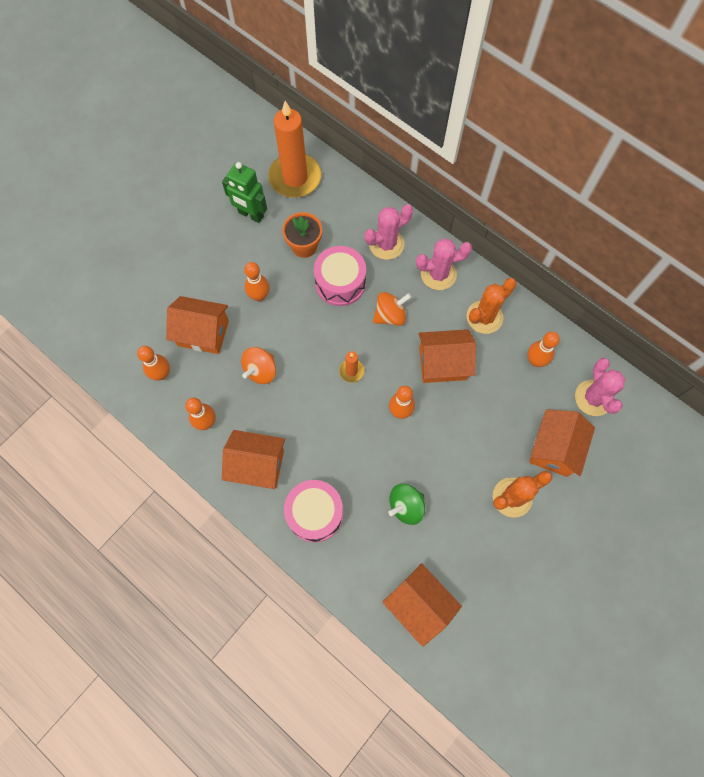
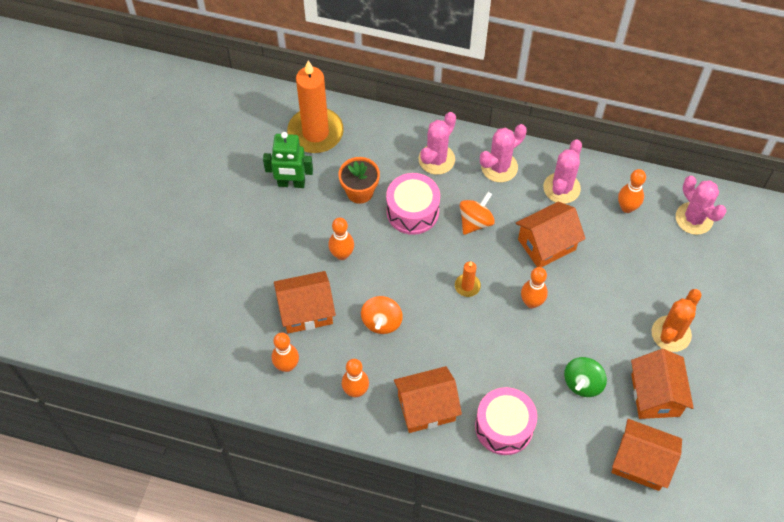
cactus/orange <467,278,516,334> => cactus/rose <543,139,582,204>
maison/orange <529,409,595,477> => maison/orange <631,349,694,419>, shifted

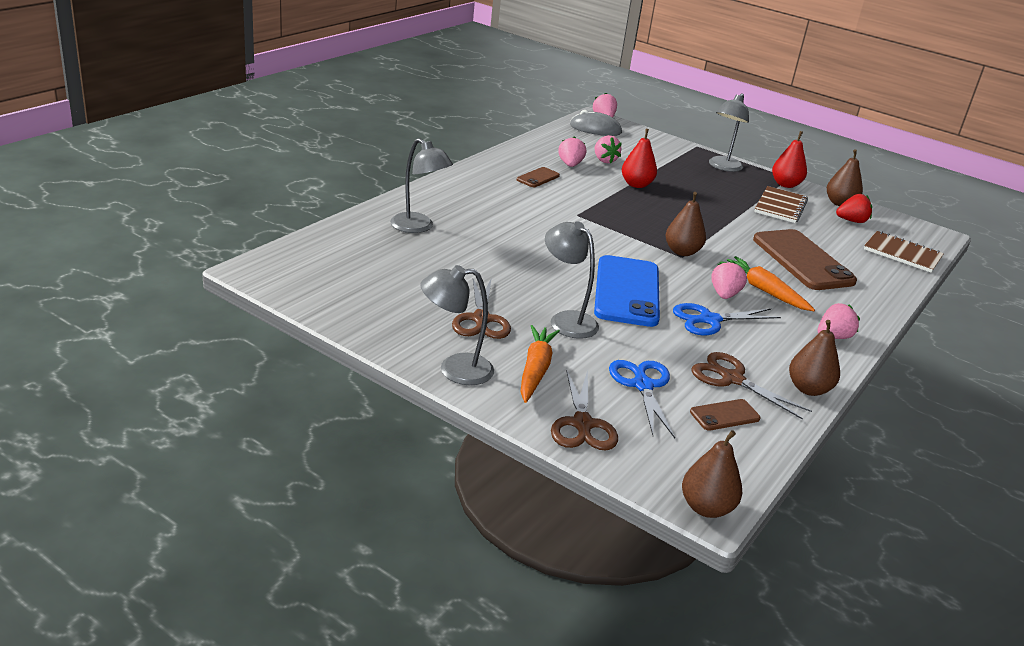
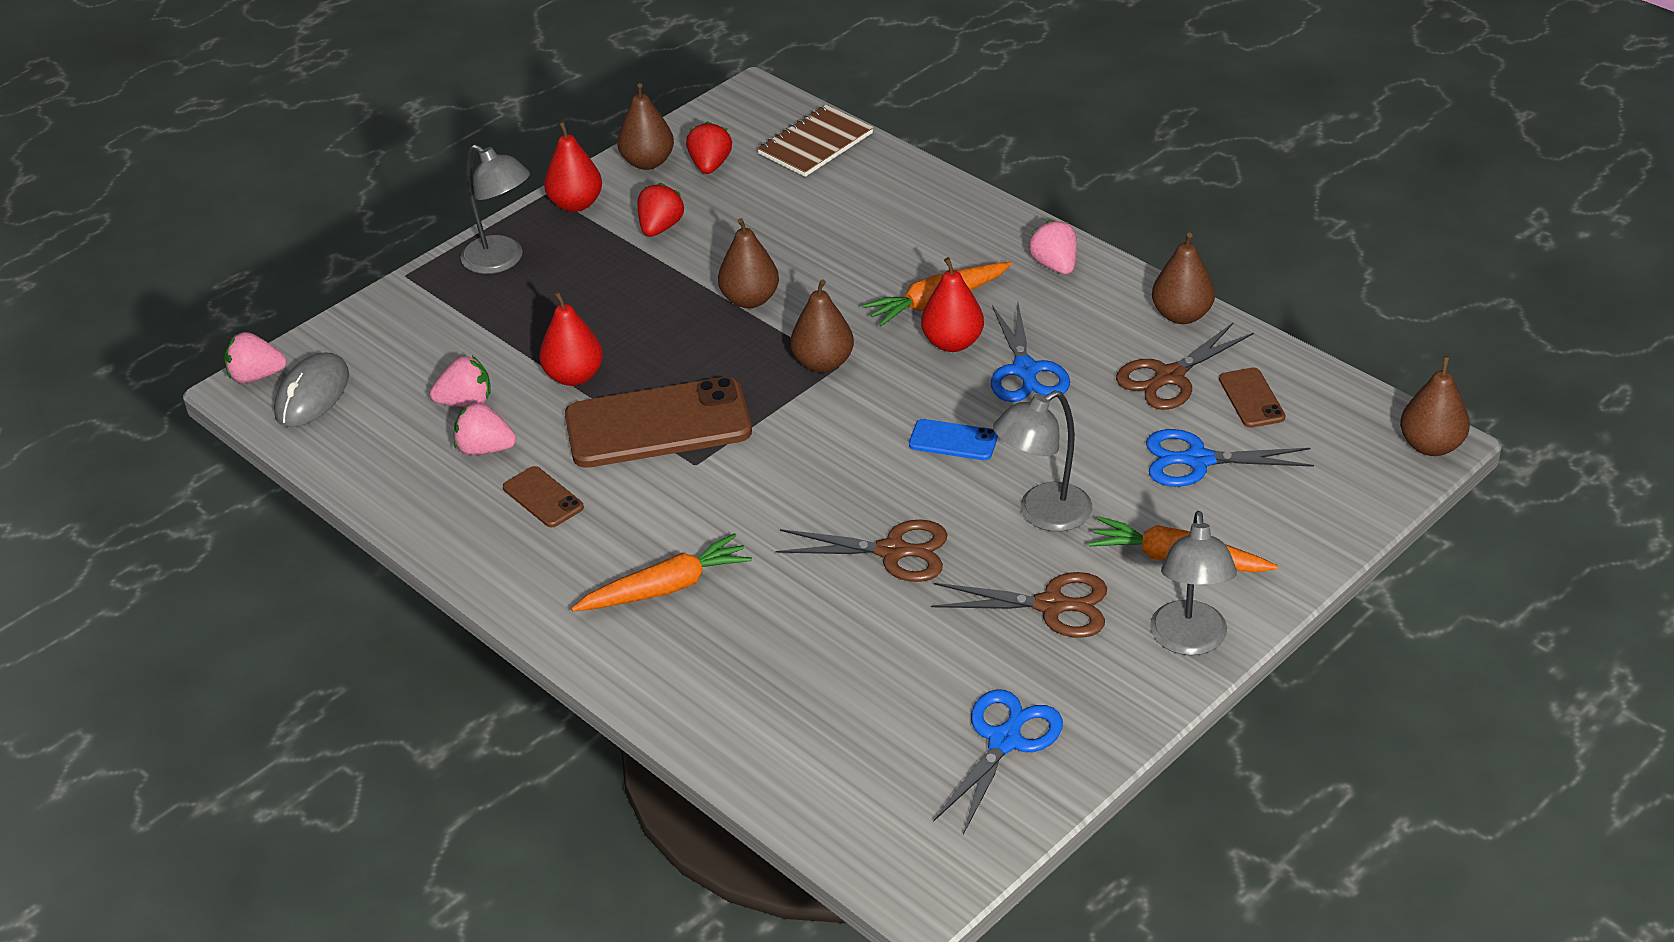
lampe/gris <390,138,453,233> => nothing
ciseaux/marron <551,369,618,450> => ciseaux/marron <775,520,948,582>, shifted
téléphone/bleu <594,255,660,327> => téléphone/bleu <909,419,998,460>, x0.46
fraise/rose <711,261,747,299> => poire/rouge <921,257,984,352>
téléphone/marron <753,229,857,290> => téléphone/marron <565,377,752,468>, shifted
carnet/marron <754,186,808,223> => fraise/rouge <637,183,684,237>
nothing => carotte/orange <571,533,752,611>
nothing => poire/marron <718,218,779,308>
nothing => ciseaux/bleu <933,690,1063,835>

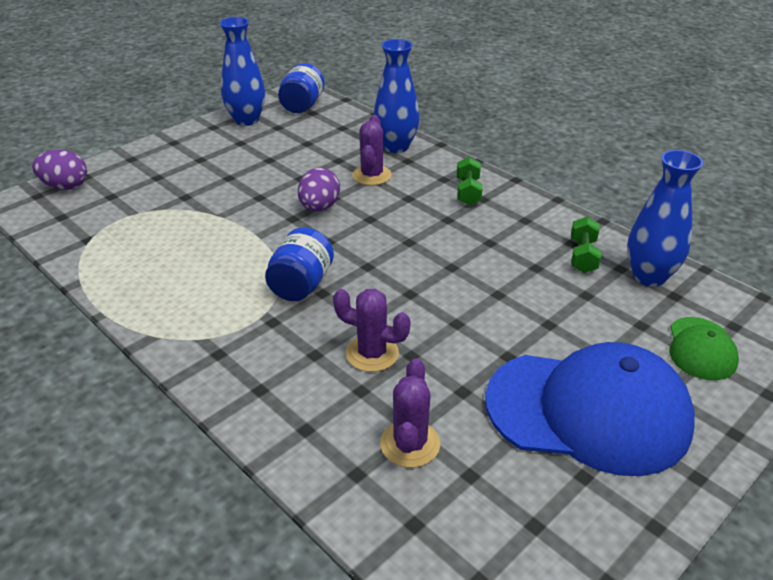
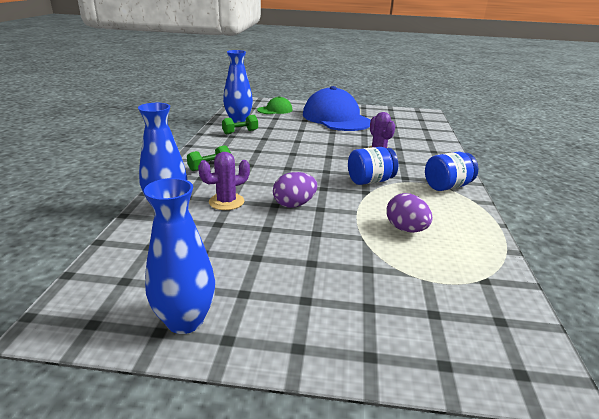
œuf/violet <32,149,87,190> => œuf/violet <386,193,433,233>, shifted
bocal/bleu <278,63,325,113> => bocal/bleu <425,152,478,191>, shifted
cactus/violet <380,358,440,468> => nothing

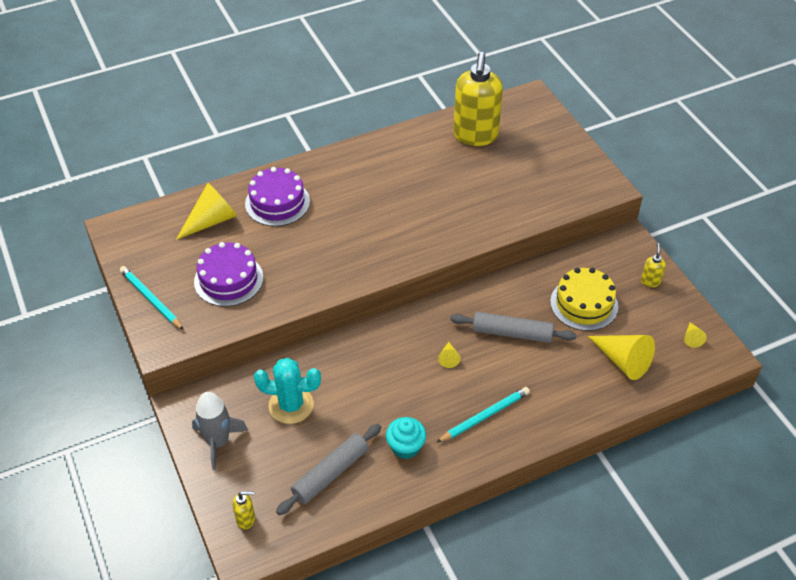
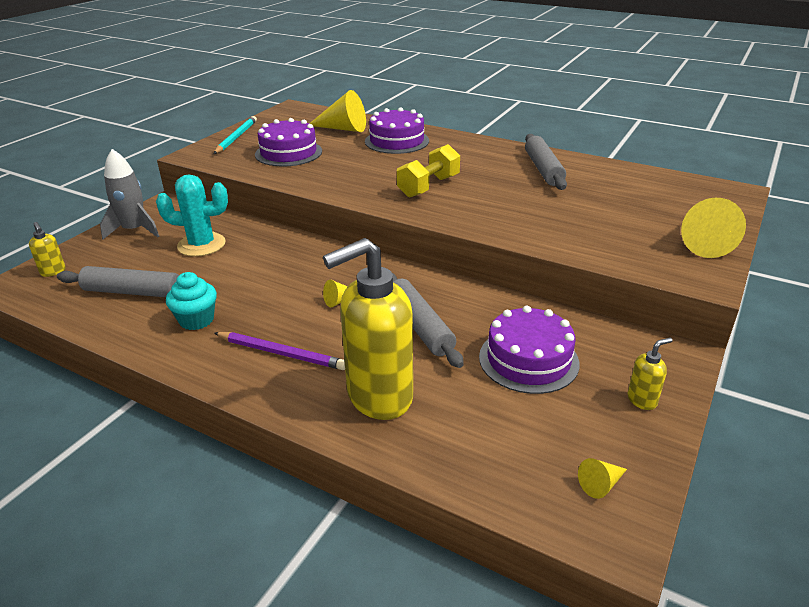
cactus/turquoise <254,358,321,424> => cactus/turquoise <156,174,228,257>, 60 degrees counterclockwise
crayon/turquoise <436,387,530,443> => crayon/violet <214,332,345,370>
distributeur de savon/jaune <453,52,503,146> => distributeur de savon/jaune <323,238,413,420>, shifted
gâteau/jaune <550,268,618,331> => gâteau/violet <479,306,580,394>
cône/jaune <588,335,655,380> => cône/jaune <681,198,746,258>, shifted
nothing => haltère/jaune <397,144,460,198>
nothing => rouleau à pâtisserie/gris <525,134,567,190>

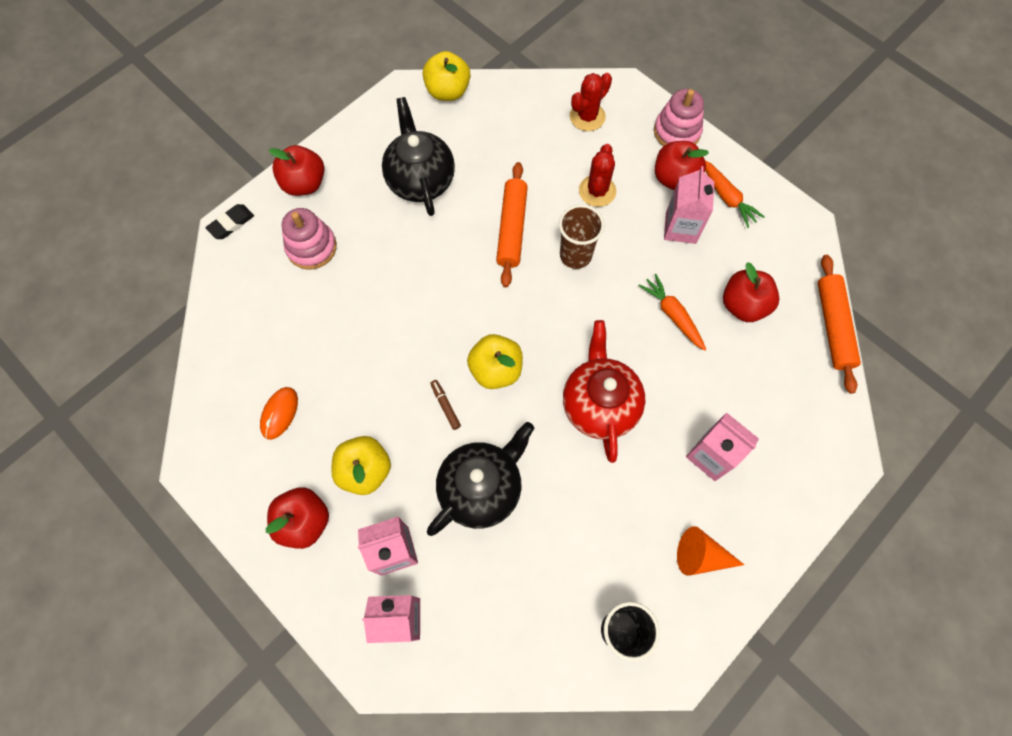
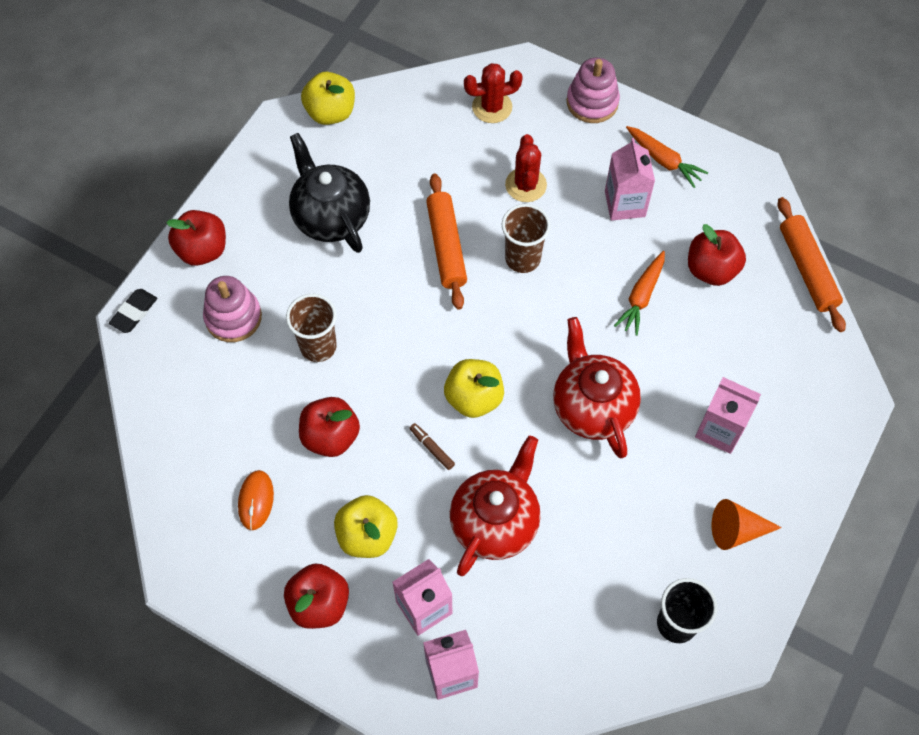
théière/noir <427,422,534,536> => théière/rouge <450,436,541,576>
cactus/rouge <570,73,612,131> => cactus/rouge <464,63,523,123>, 45 degrees clockwise
carotte/orange <638,274,706,351> => carotte/orange <614,251,665,336>, 105 degrees counterclockwise
pomme/rouge <655,141,709,190> => pomme/rouge <299,397,360,457>, shifted
nothing => gobelet/marron <286,294,337,362>

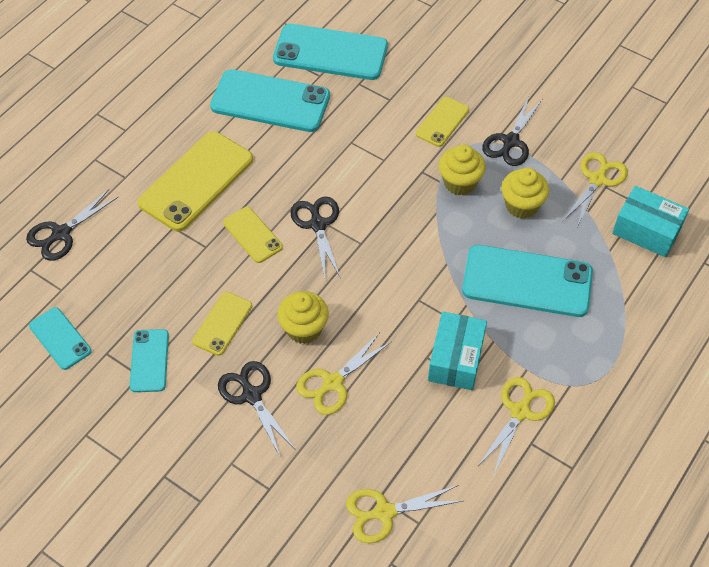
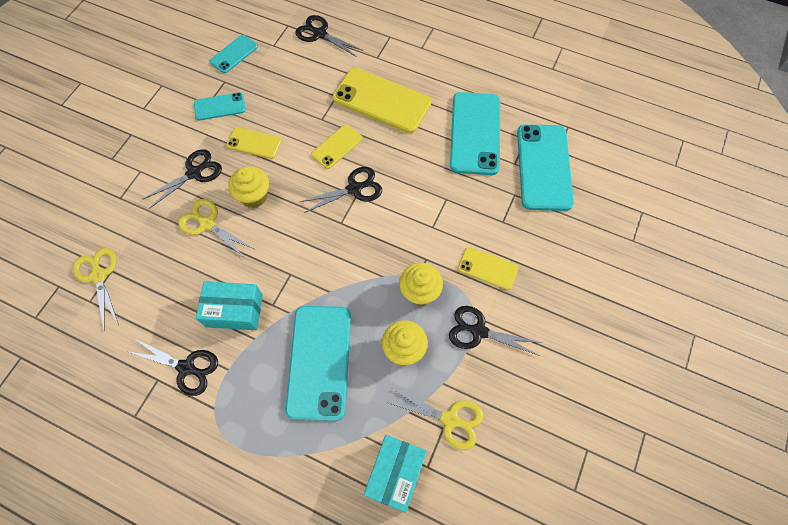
ciseaux/jaune <478,377,555,476> => ciseaux/noir <129,338,218,396>

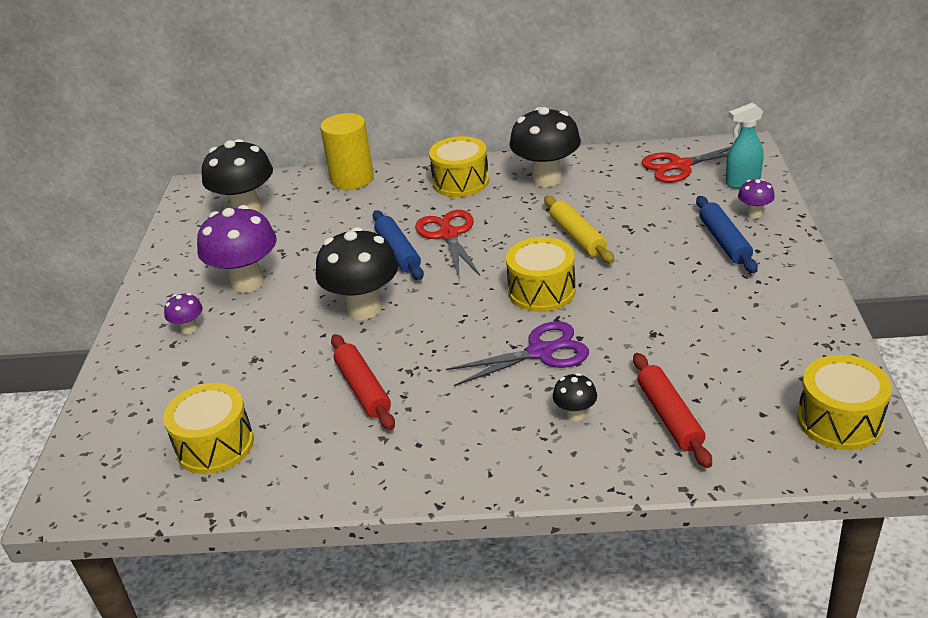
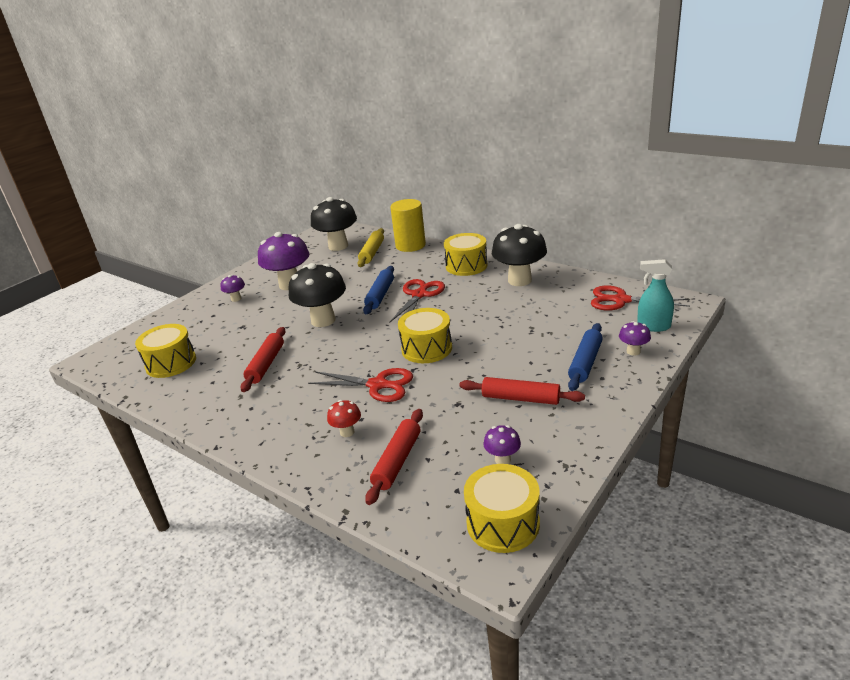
ciseaux/violet <446,321,589,386> => ciseaux/rouge <308,368,413,402>
rouleau à pâtisserie/jaune <544,196,615,263> => rouleau à pâtisserie/jaune <357,228,384,267>, shifted
champignon/noir <553,373,597,422> => champignon/rouge <327,400,361,437>
nothing => rouleau à pâtisserie/rouge <459,377,585,405>
nothing => champignon/violet <483,425,521,464>

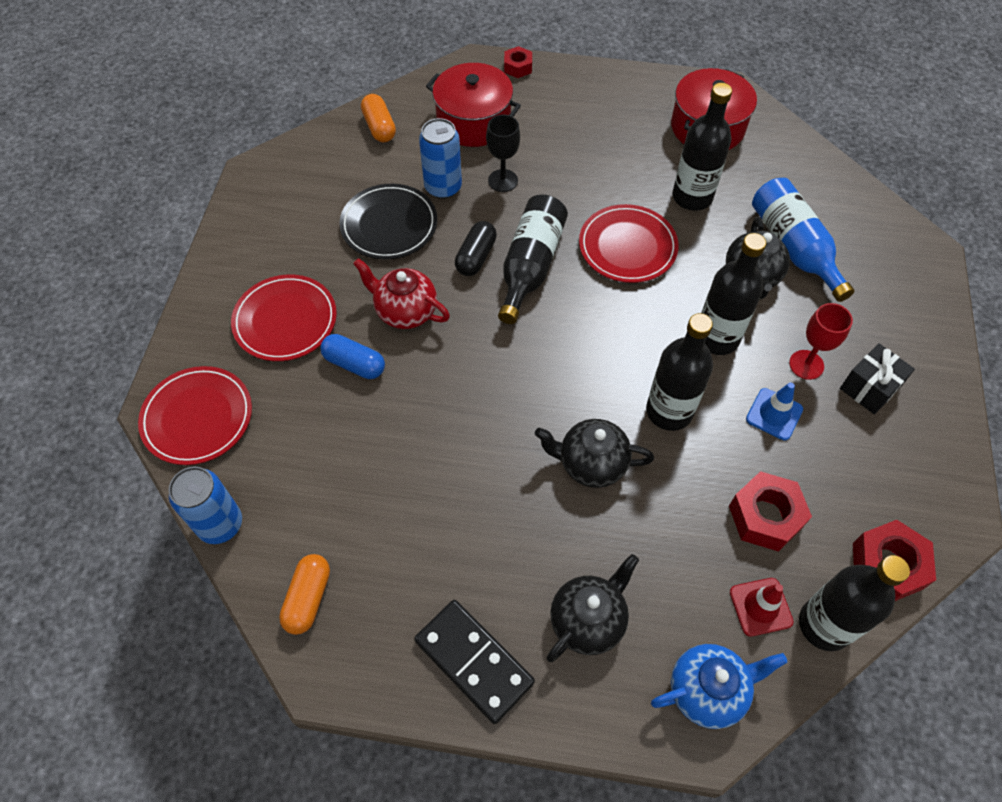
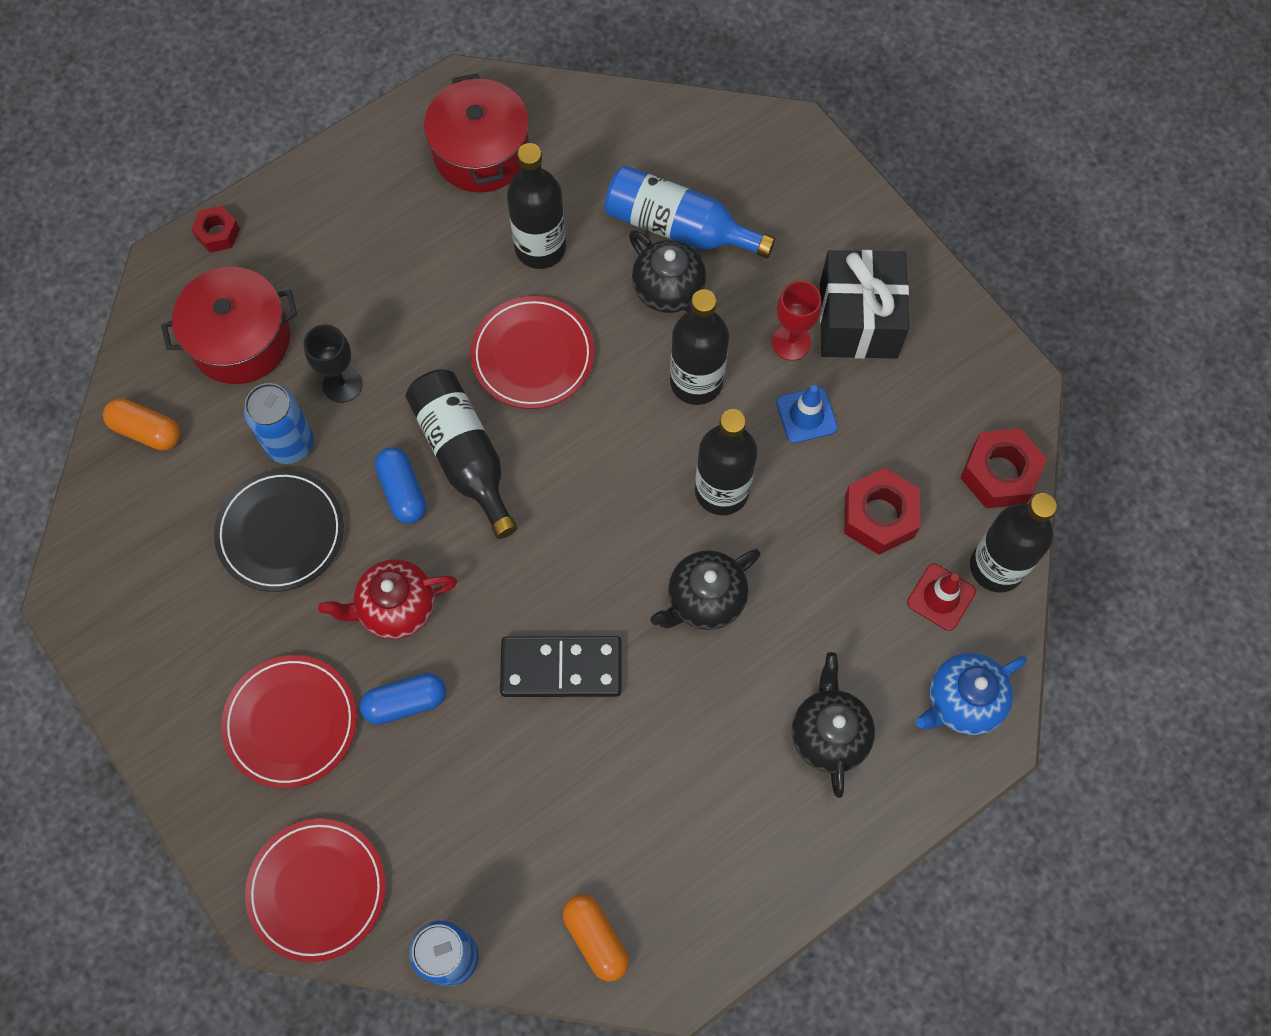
domino/noir <414,600,535,724> => domino/noir <500,636,622,697>, shifted
gélule/noir <455,221,497,276> => gélule/bleu <375,447,426,524>
théière/bleu <651,644,787,729> => théière/bleu <916,653,1027,735>, 150 degrees counterclockwise
cadeau/noir <840,343,915,415> => cadeau/noir <820,250,909,359>, x1.64

